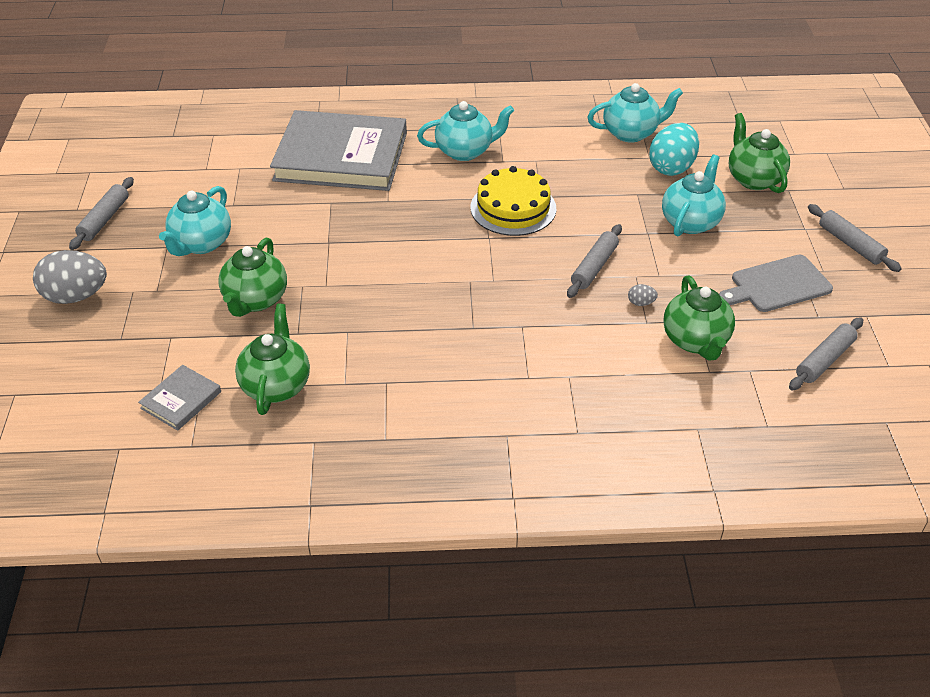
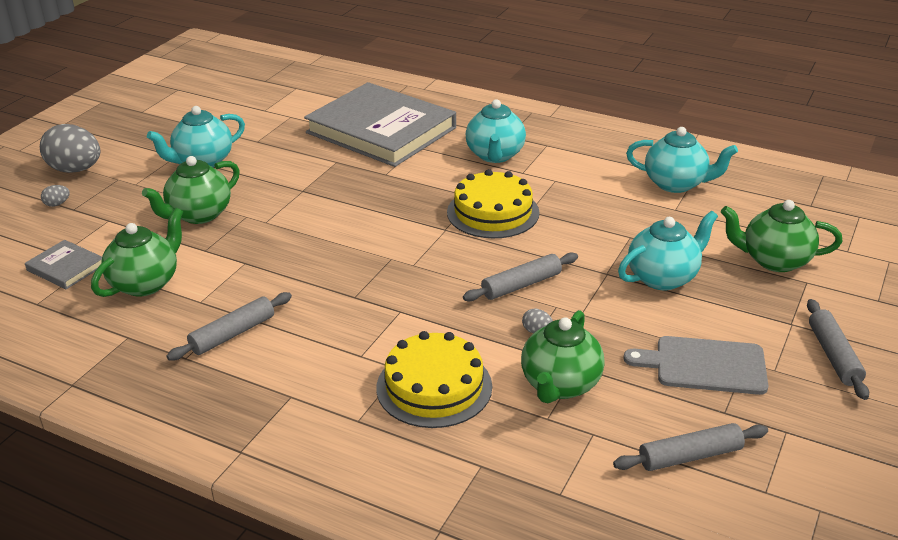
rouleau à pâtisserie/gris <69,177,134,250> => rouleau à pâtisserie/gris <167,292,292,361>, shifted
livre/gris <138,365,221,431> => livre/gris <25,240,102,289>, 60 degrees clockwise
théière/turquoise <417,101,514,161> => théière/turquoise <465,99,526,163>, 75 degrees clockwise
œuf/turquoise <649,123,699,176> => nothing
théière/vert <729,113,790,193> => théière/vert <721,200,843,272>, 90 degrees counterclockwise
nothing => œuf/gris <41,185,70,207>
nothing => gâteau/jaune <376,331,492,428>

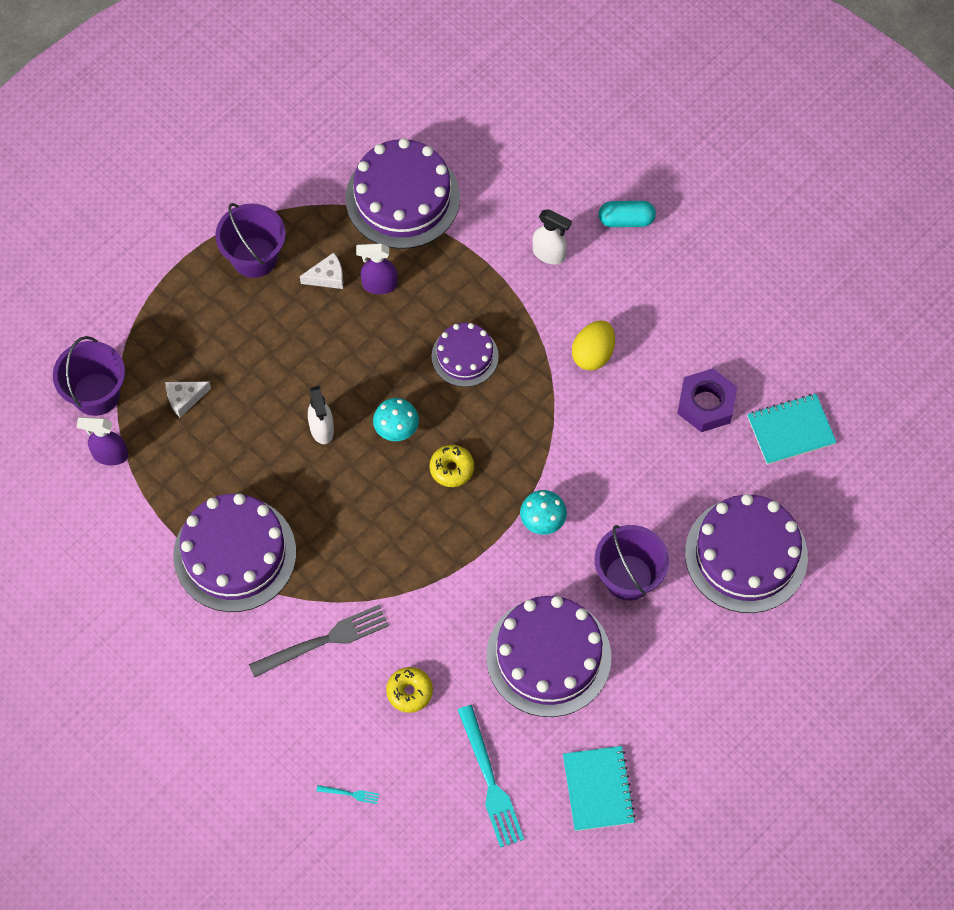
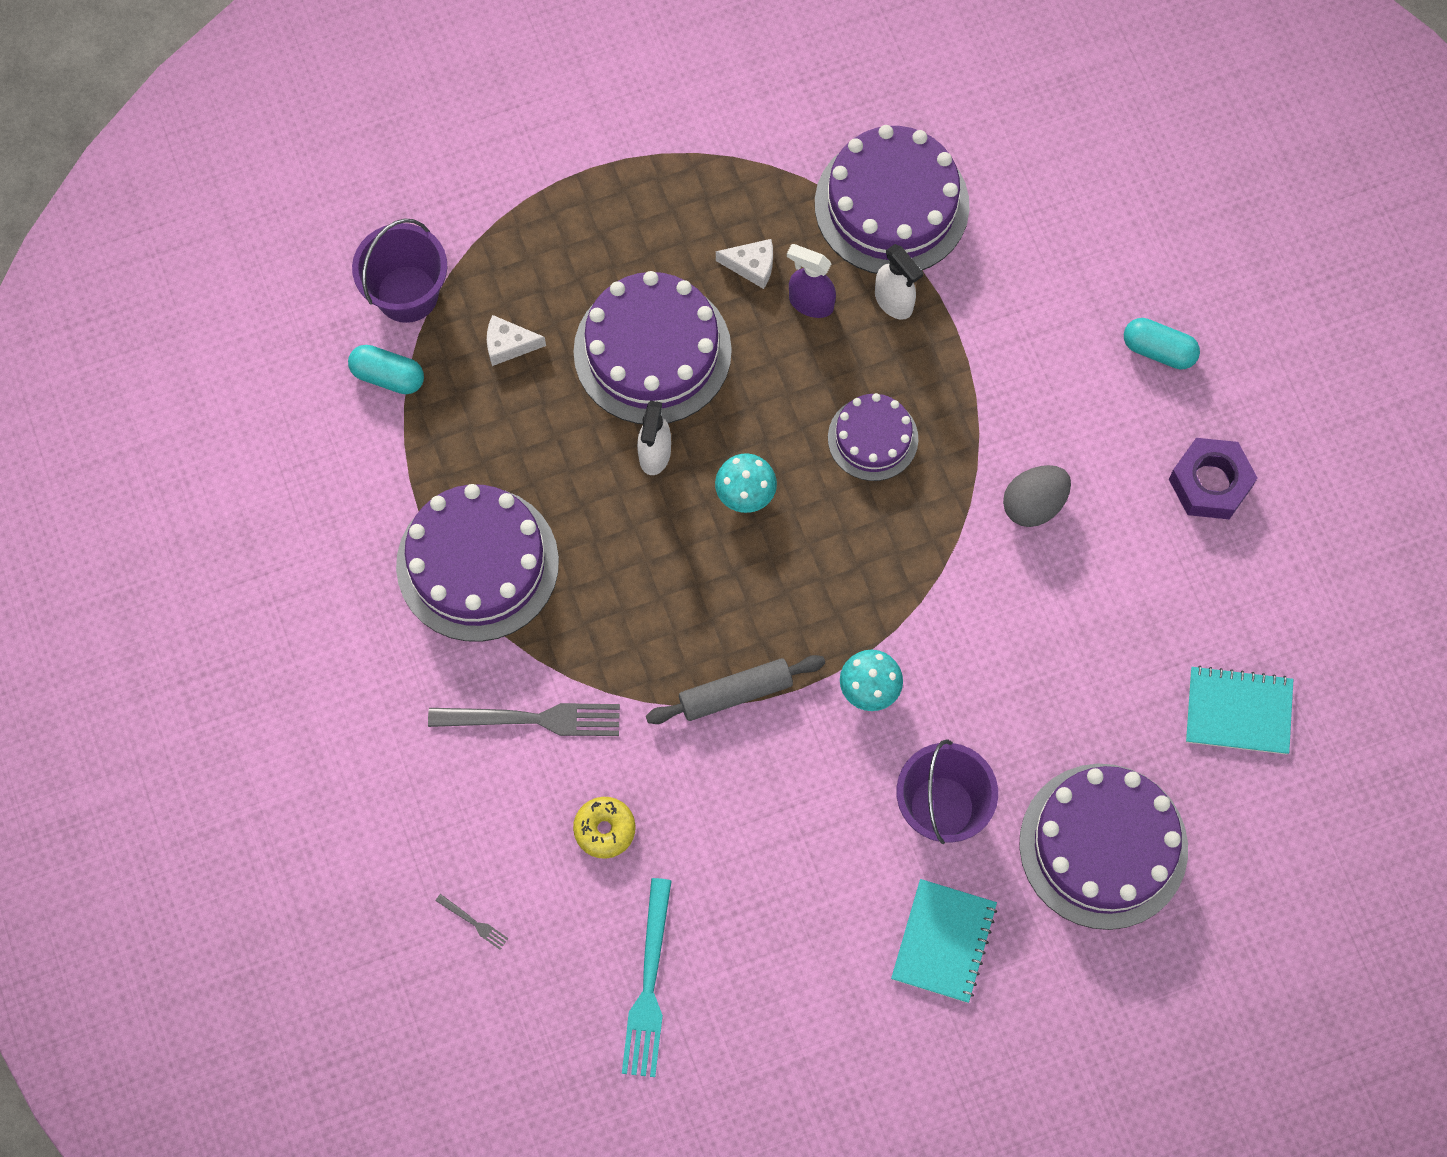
vaporisateur/violet <77,417,128,465> => gélule/turquoise <348,345,424,394>
seau/violet <215,203,286,278> => nothing
fourchette/turquoise <316,785,379,804> => fourchette/gris <435,894,508,950>
beignet/jaune <430,445,474,487> => nothing
gâteau/violet <486,596,611,717> => gâteau/violet <573,271,732,424>, shifted
vaporisateur/blanc <533,209,572,264> => vaporisateur/blanc <875,244,923,320>, shifted
carnet/turquoise <563,746,636,831> => carnet/turquoise <891,879,997,1003>, shifted
œuf/jaune <572,321,615,371> => œuf/gris <1003,465,1071,527>
écrou/violet <677,368,737,432> => écrou/violet <1169,438,1257,519>, shifted
nothing => rouleau à pâtisserie/gris <646,655,825,724>

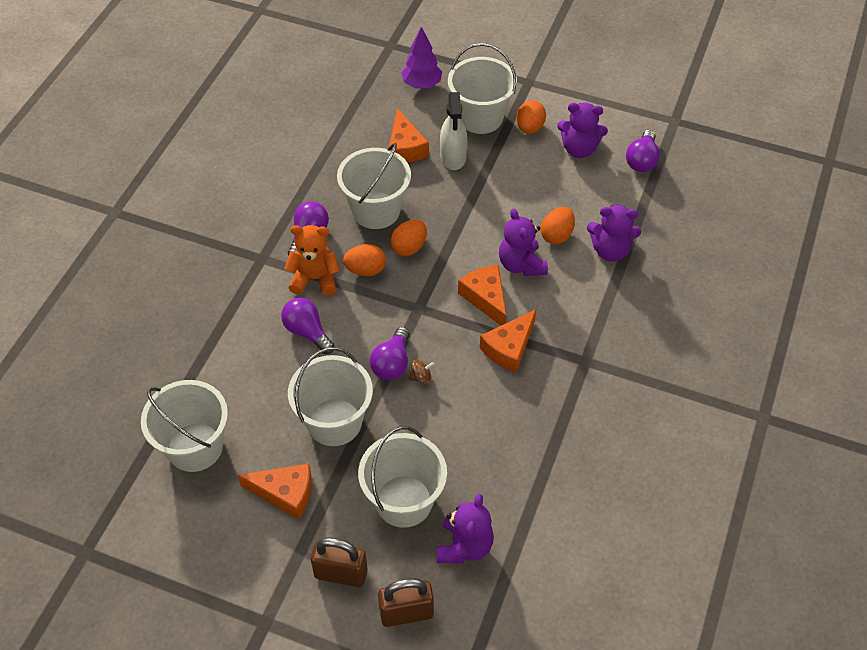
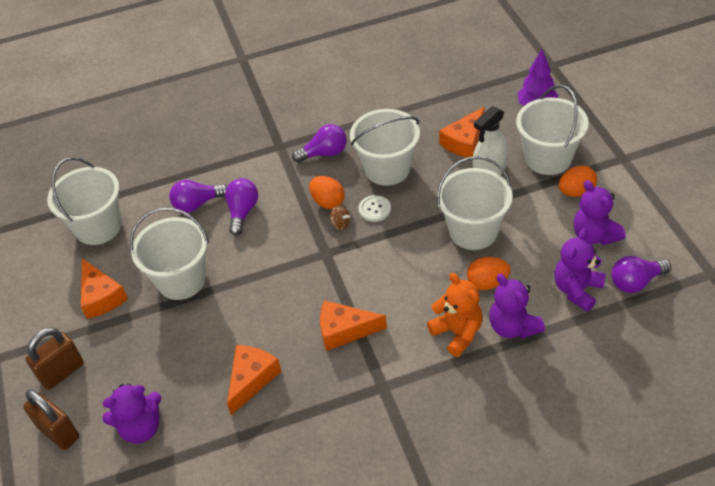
ours en peluche/orange <284,225,340,296> => ours en peluche/orange <427,273,483,357>, shifted
cadenas/marron <311,538,368,587> => cadenas/marron <26,328,84,390>, 75 degrees clockwise
seau/blanc <358,426,447,528> => seau/blanc <437,156,513,250>, shifted
ampoule/violet <370,327,410,380> => ampoule/violet <169,180,227,213>, shifted
œuf/orange <390,220,427,256> => bouton/blanc <358,195,391,222>
toupie/marron <409,360,435,383> => toupie/marron <330,206,350,230>, shifted
fromage/orange <458,265,507,325> => fromage/orange <227,345,281,415>, shifted
ours en peluche/violet <499,208,548,276> => ours en peluche/violet <554,229,606,312>, shifted

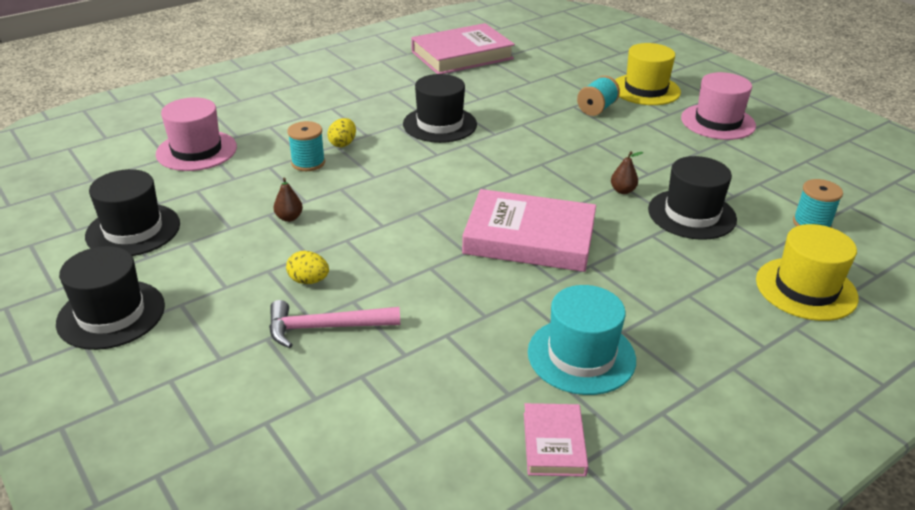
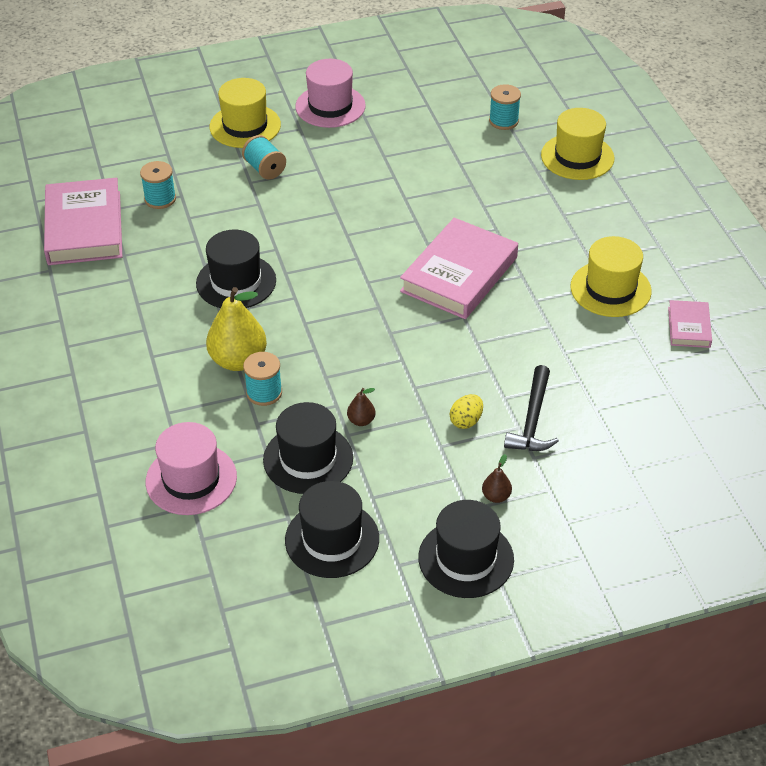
marteau/rose <269,300,400,348> => marteau/noir <504,365,559,451>
œuf/jaune <327,118,356,147> => poire/jaune <206,287,267,371>
livre/rose <524,403,588,477> => livre/rose <668,300,712,348>, 75 degrees clockwise
chapeau/turquoise <528,285,636,395> => chapeau/jaune <571,236,652,317>
poire/marron <611,151,643,194> => poire/marron <482,454,512,503>, shifted
chapeau/noir <648,156,737,240> => chapeau/noir <263,402,353,494>, shifted
nothing => bobine/turquoise <140,161,176,209>

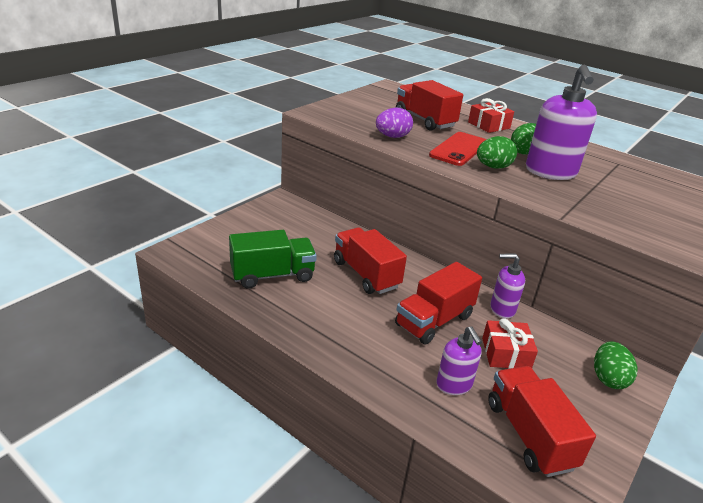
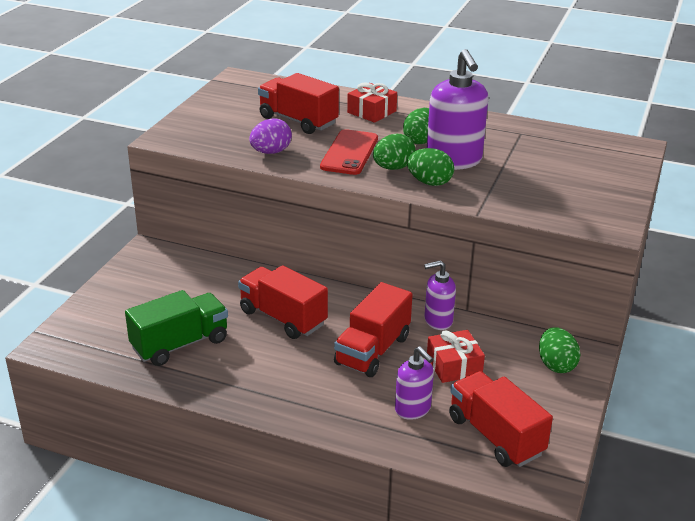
nothing => œuf/vert <407,148,454,186>

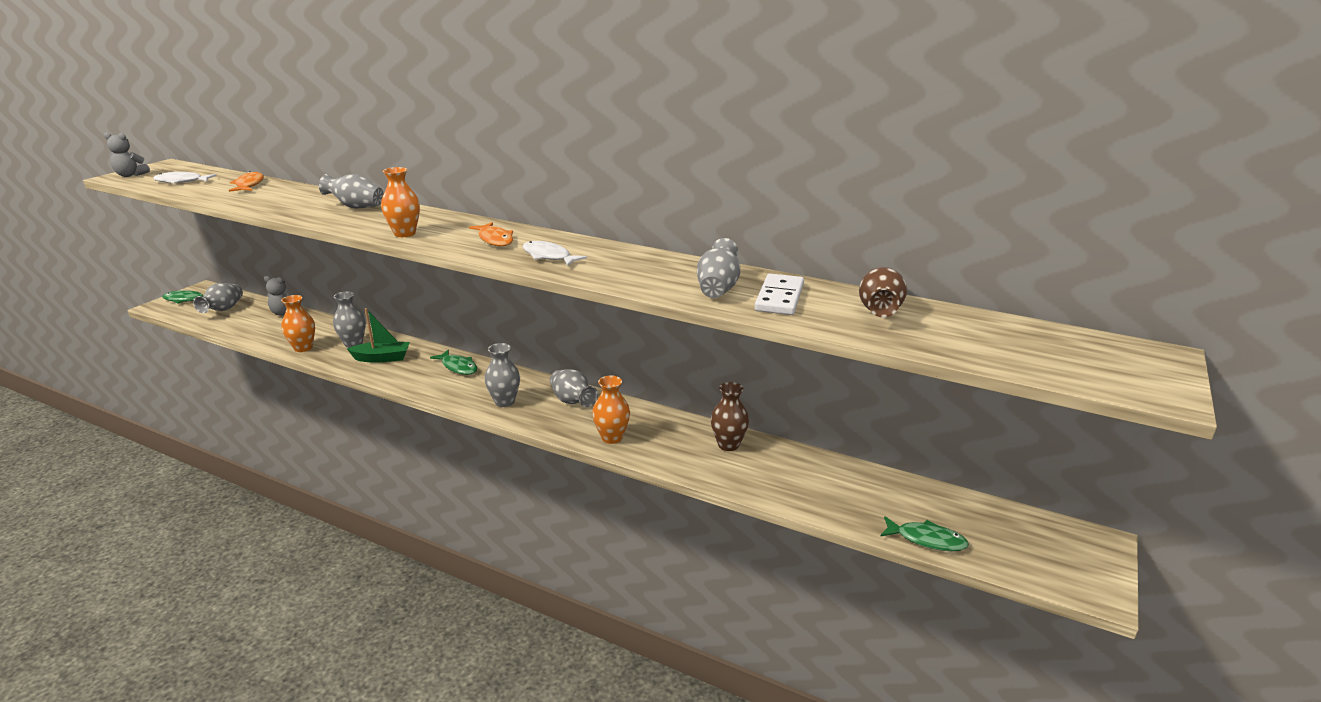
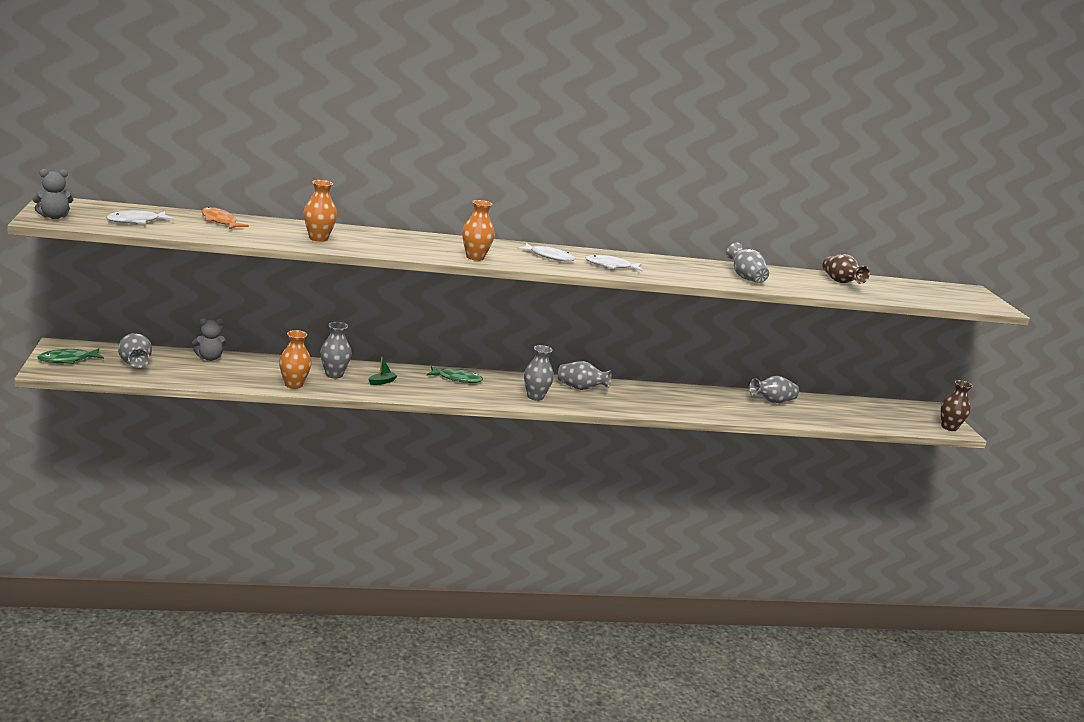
vase/gris <319,174,383,208> => vase/gris <749,376,799,403>, shifted
bateau/vert <347,308,410,363> => bateau/vert <368,356,397,385>, x0.54
poisson/orange <469,222,513,246> => poisson/blanc <517,243,575,262>
vase/orange <592,376,630,444> => vase/orange <304,180,337,242>, shifted
vase/marron <711,382,749,451> => vase/marron <941,380,973,431>, shifted
domino/blanc <755,273,804,315> => nothing
poisson/vert <880,516,969,551> => nothing

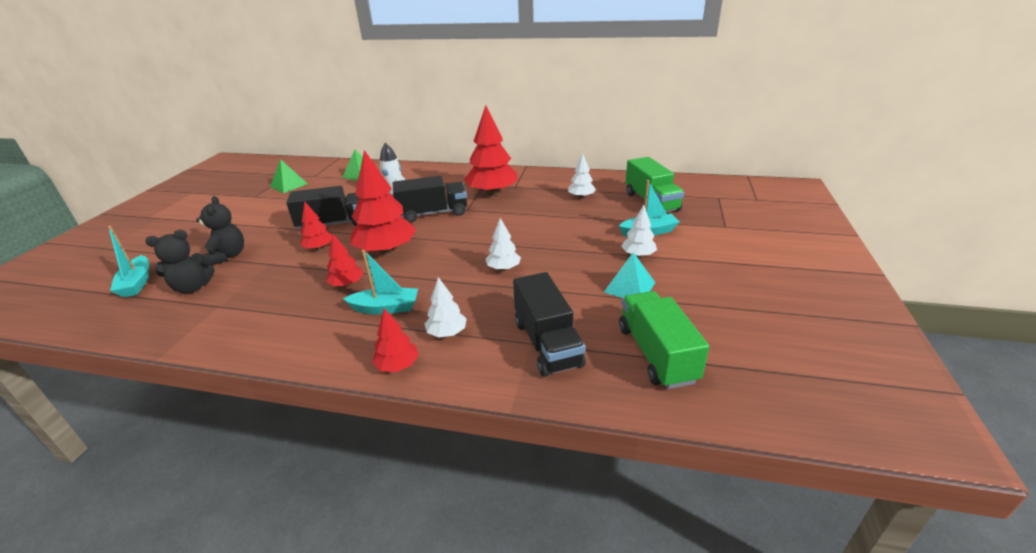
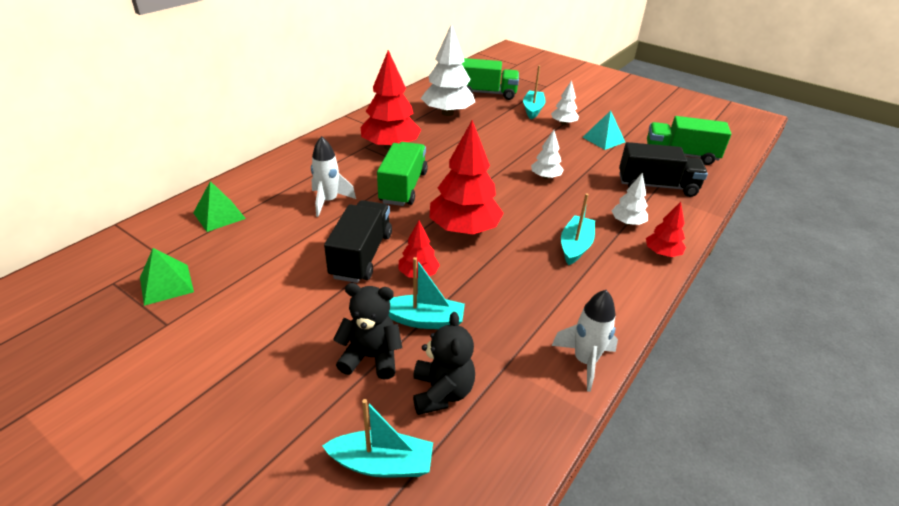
arbre/rouge <326,234,364,287> => nothing
camion/noir <393,176,467,223> => camion/vert <377,142,428,206>
arbre/blanc <568,154,596,199> => arbre/blanc <421,23,475,116>, x1.96
nothing => bateau/turquoise <388,257,465,329>
nothing => fusée/blanc <551,290,618,392>

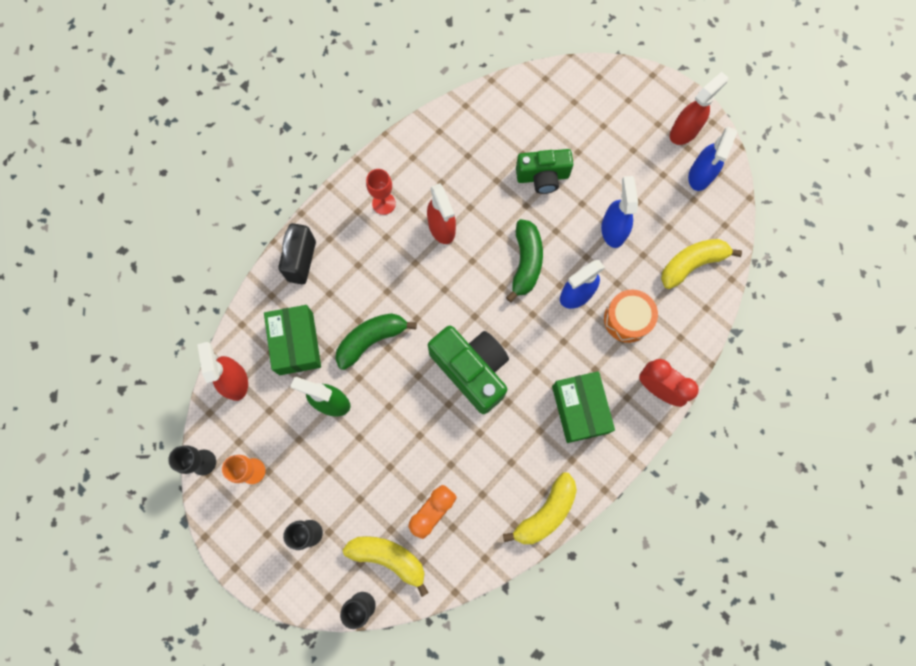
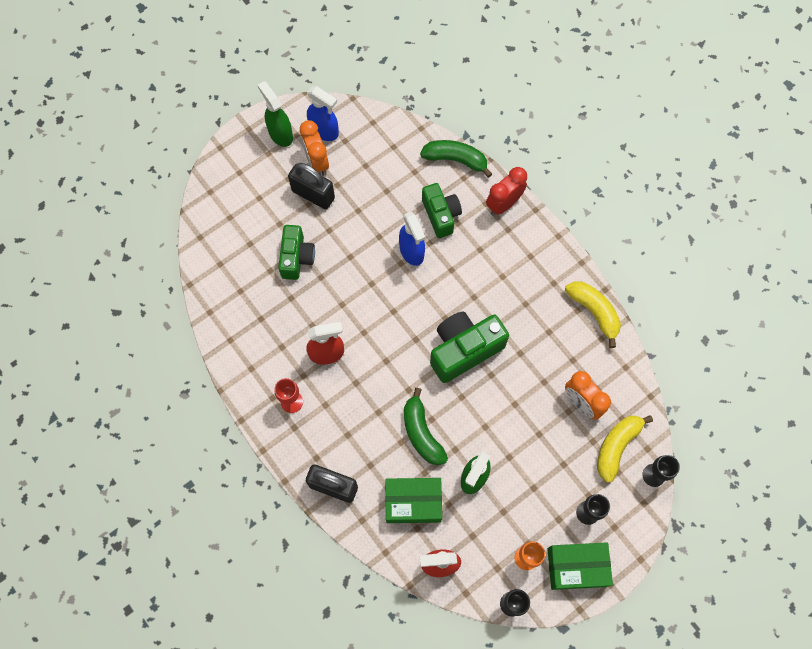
banane/vert <506,219,543,302> => banane/vert <420,140,492,178>, shifted
boîte/vert <552,371,615,443> => boîte/vert <547,542,613,590>, shifted
vaporisateur/bleu <601,176,638,248> => nothing
tambour/orange <604,289,658,343> => appareil photo/vert <422,183,462,238>
banane/jaune <661,239,742,289> => nothing
vaporisateur/rouge <670,72,728,145> => vaporisateur/vert <258,81,293,147>
nothing => cadenas/noir <288,163,335,209>
nothing => réveil/orange <300,120,329,176>

